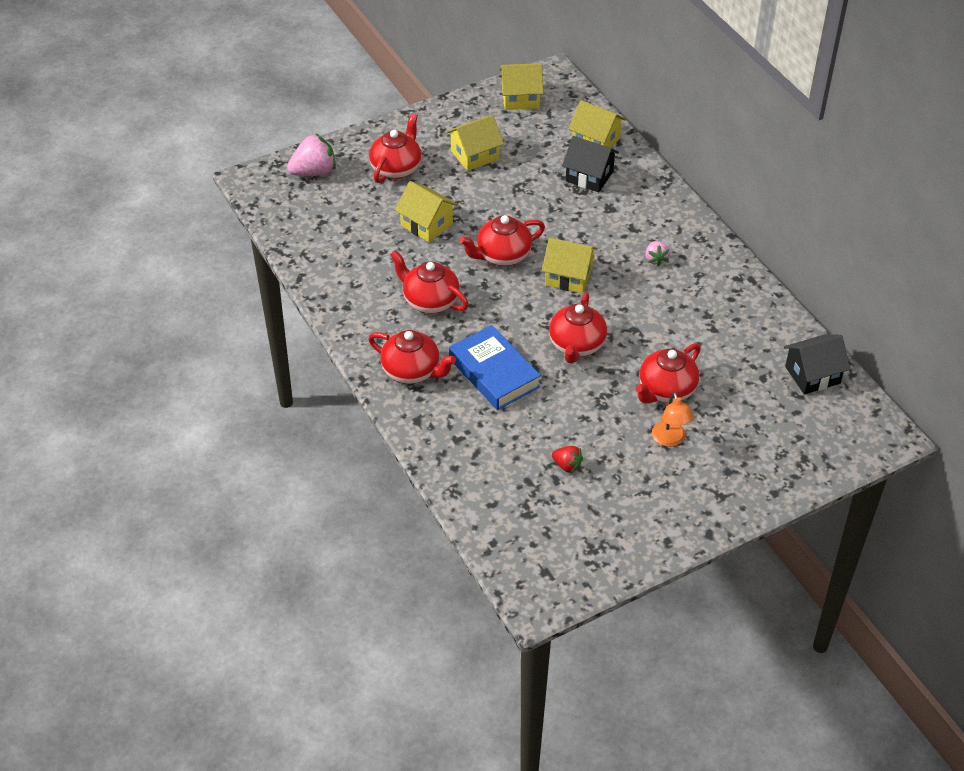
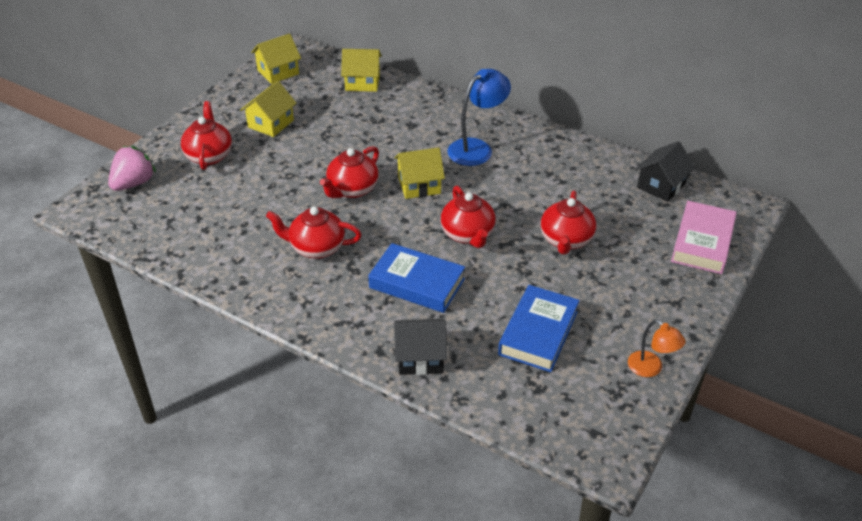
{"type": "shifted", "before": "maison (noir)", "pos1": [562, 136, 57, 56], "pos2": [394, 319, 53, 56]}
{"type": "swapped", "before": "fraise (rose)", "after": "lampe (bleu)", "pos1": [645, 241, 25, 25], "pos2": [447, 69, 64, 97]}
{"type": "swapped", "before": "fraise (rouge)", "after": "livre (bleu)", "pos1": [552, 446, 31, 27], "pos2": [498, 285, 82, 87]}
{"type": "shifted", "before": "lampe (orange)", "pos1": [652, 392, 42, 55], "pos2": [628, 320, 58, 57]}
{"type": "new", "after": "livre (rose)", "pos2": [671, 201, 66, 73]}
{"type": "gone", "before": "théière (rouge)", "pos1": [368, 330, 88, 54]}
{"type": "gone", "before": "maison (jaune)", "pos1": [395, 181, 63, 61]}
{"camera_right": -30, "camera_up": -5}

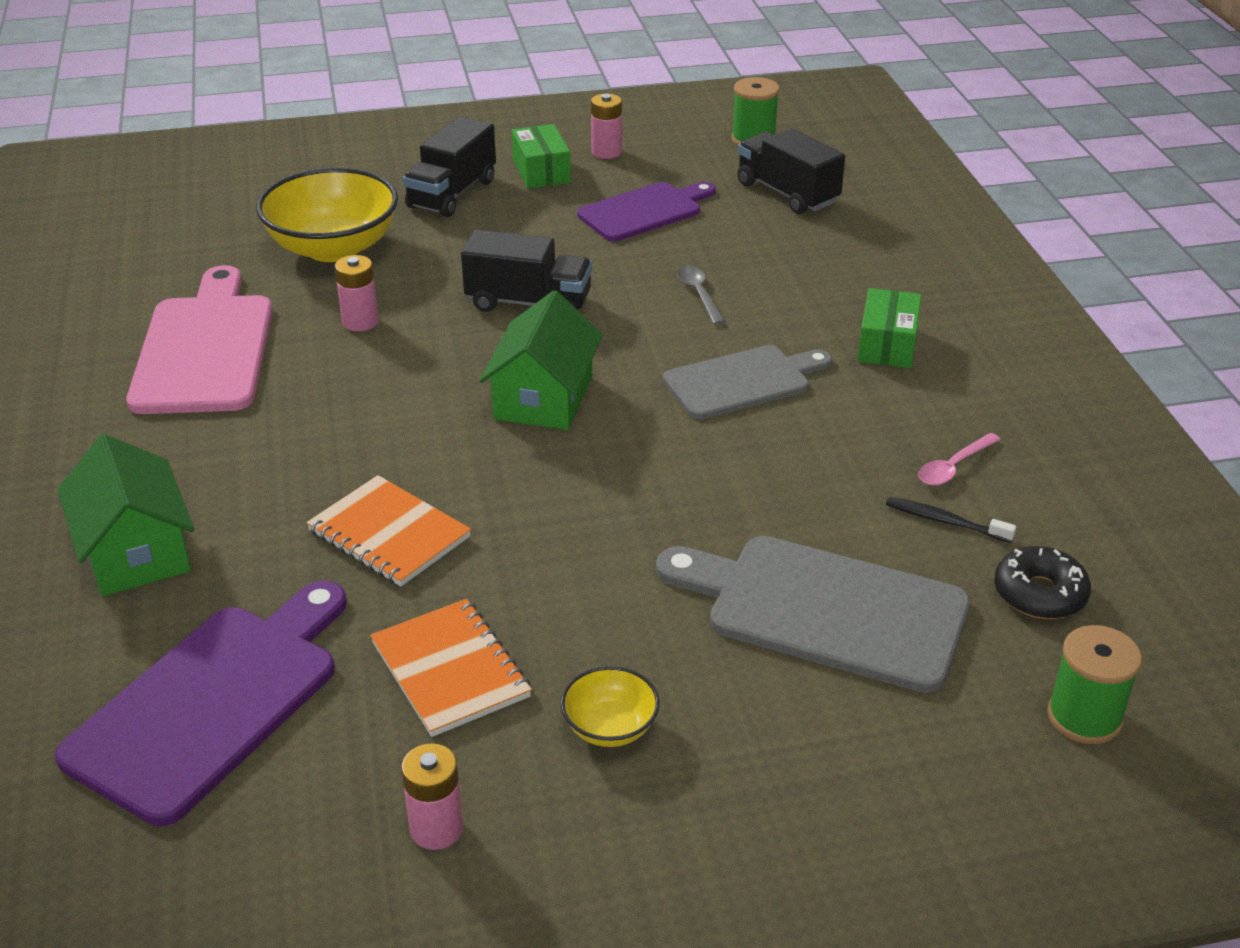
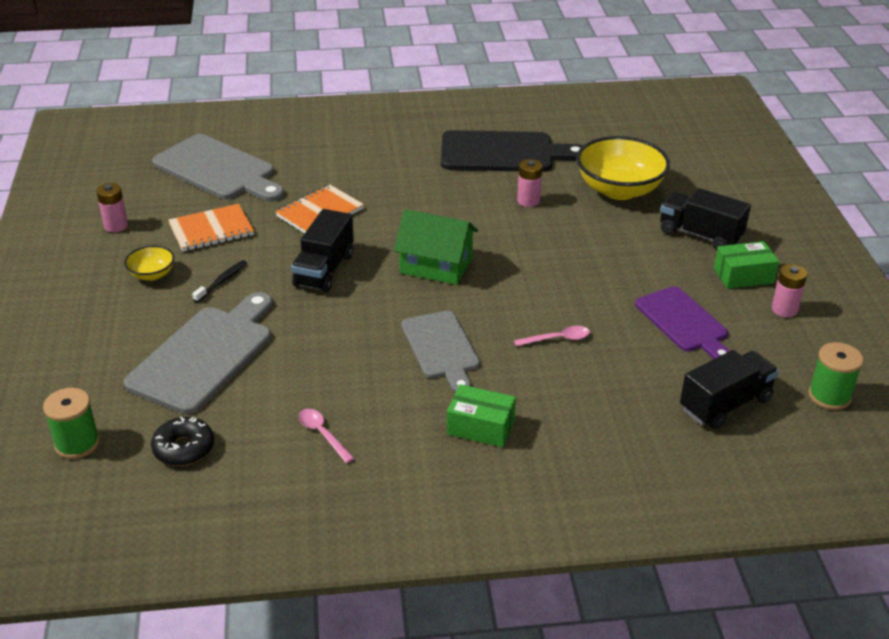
{"type": "repainted", "before": "planche à découper (violet)", "after": "planche à découper (gris)", "pos1": [55, 581, 292, 245], "pos2": [152, 134, 132, 68]}
{"type": "shifted", "before": "brosse à dents (noir)", "pos1": [886, 497, 130, 46], "pos2": [192, 260, 55, 42]}
{"type": "shifted", "before": "camion (noir)", "pos1": [461, 230, 131, 82], "pos2": [291, 209, 63, 83]}
{"type": "repainted", "before": "planche à découper (rose)", "after": "planche à découper (noir)", "pos1": [126, 265, 147, 149], "pos2": [441, 130, 142, 42]}
{"type": "repainted", "before": "cuillère (gris)", "after": "cuillère (rose)", "pos1": [677, 266, 48, 59], "pos2": [514, 326, 76, 20]}
{"type": "gone", "before": "maison (vert)", "pos1": [57, 434, 137, 162]}
{"camera_right": 95, "camera_up": 0}

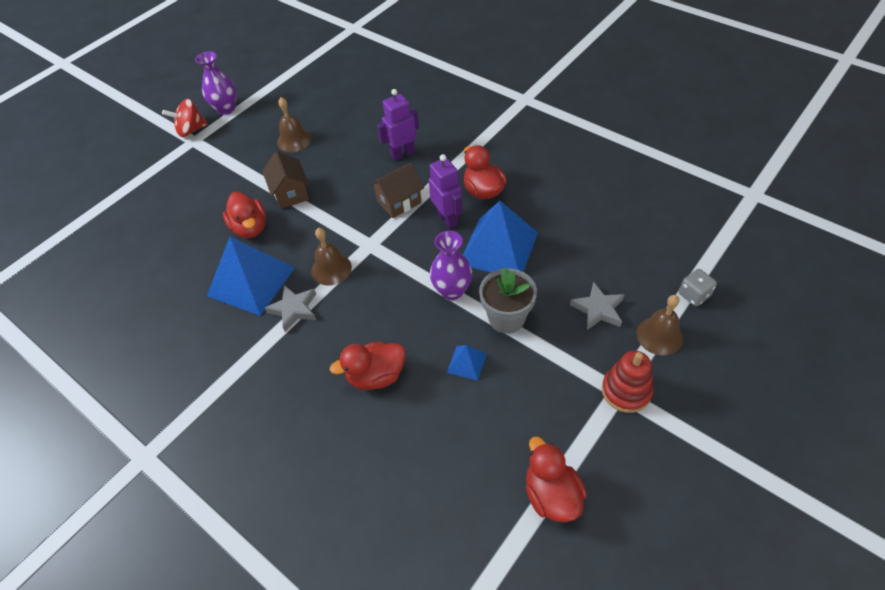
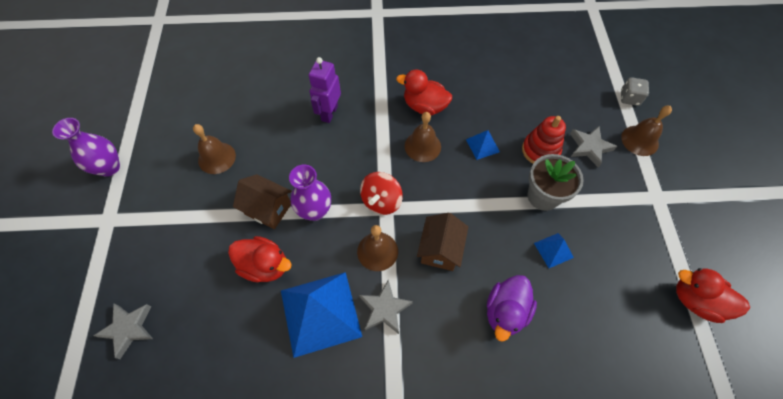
{"type": "new", "after": "étoile (gris)", "pos2": [94, 304, 59, 55]}
{"type": "shifted", "before": "vase (violet)", "pos1": [430, 231, 42, 69], "pos2": [289, 165, 42, 56]}
{"type": "shifted", "before": "toupie (rouge)", "pos1": [162, 99, 46, 38], "pos2": [360, 172, 43, 43]}
{"type": "swapped", "before": "robot (violet)", "after": "cloche (marron)", "pos1": [429, 154, 34, 75], "pos2": [405, 112, 36, 50]}
{"type": "shifted", "before": "maison (marron)", "pos1": [370, 162, 54, 56], "pos2": [417, 213, 51, 58]}
{"type": "scaled", "before": "pyramide (bleu)", "pos1": [463, 201, 75, 71], "pos2": [466, 130, 34, 30], "scale": 0.45}
{"type": "repainted", "before": "canard (rouge)", "after": "canard (violet)", "pos1": [330, 341, 76, 49], "pos2": [487, 275, 50, 67]}
{"type": "shifted", "before": "jouet à empiler (rouge)", "pos1": [602, 351, 51, 62], "pos2": [522, 116, 44, 48]}
{"camera_right": -45, "camera_up": 10}

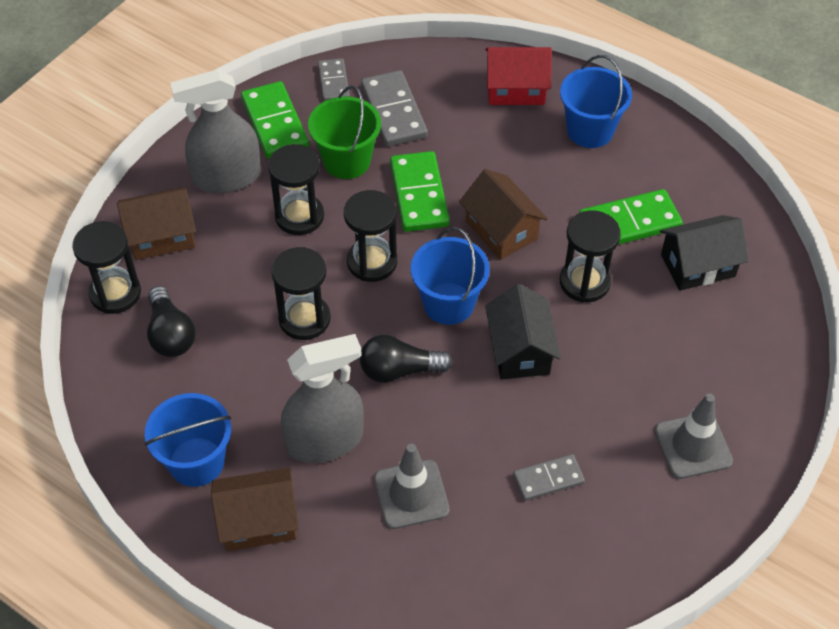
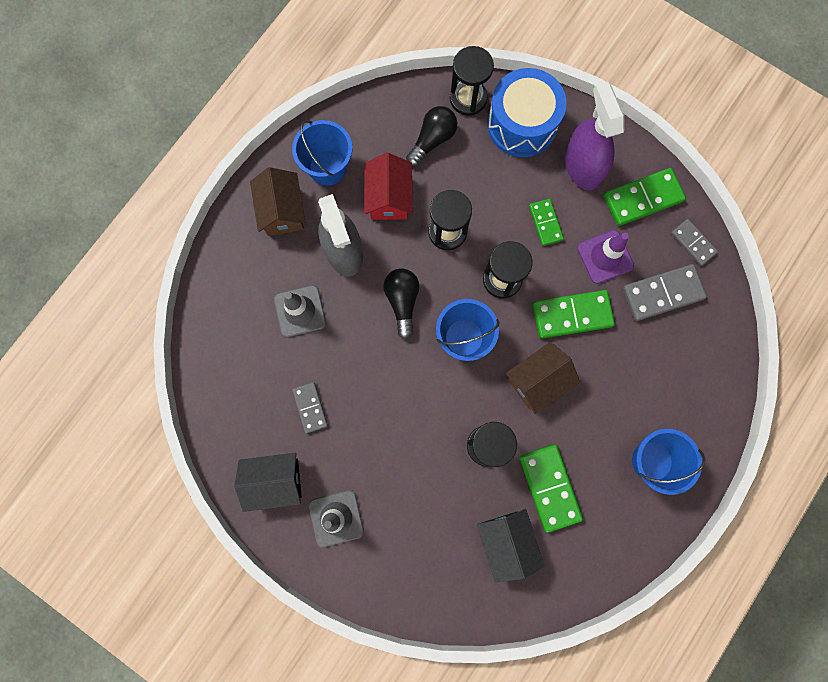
{"type": "shifted", "before": "maison (noir)", "pos1": [485, 284, 76, 95], "pos2": [234, 453, 68, 59]}
{"type": "shifted", "before": "maison (rouge)", "pos1": [485, 47, 67, 58], "pos2": [364, 153, 48, 67]}
{"type": "rotated", "before": "ampoule (noir)", "pos1": [147, 286, 49, 71], "pos2": [406, 106, 51, 60], "turn": 150}
{"type": "swapped", "before": "maison (marron)", "after": "tambour (bleu)", "pos1": [117, 187, 79, 73], "pos2": [487, 68, 80, 89]}
{"type": "swapped", "before": "sablier (noir)", "after": "domino (vert)", "pos1": [268, 144, 56, 91], "pos2": [529, 199, 35, 47]}
{"type": "repainted", "before": "vaporisateur (gris)", "after": "vaporisateur (violet)", "pos1": [170, 69, 91, 124], "pos2": [565, 82, 60, 108]}
{"type": "swapped", "before": "seau (vert)", "after": "cône de chantier (violet)", "pos1": [308, 85, 73, 94], "pos2": [577, 230, 57, 54]}
{"type": "rotated", "before": "domino (gris)", "pos1": [318, 58, 32, 43], "pos2": [671, 219, 47, 47], "turn": 60}
{"camera_right": 90, "camera_up": 25}

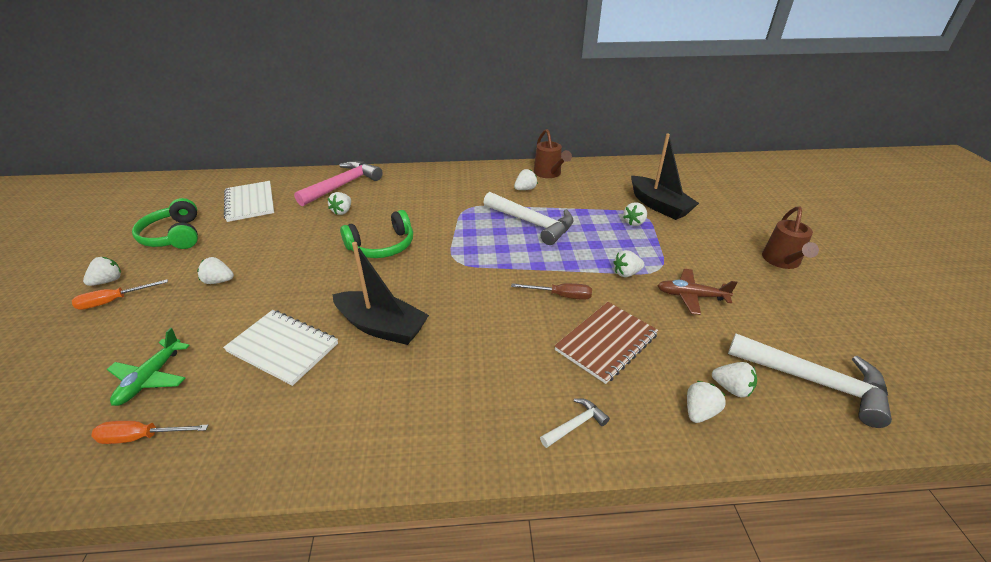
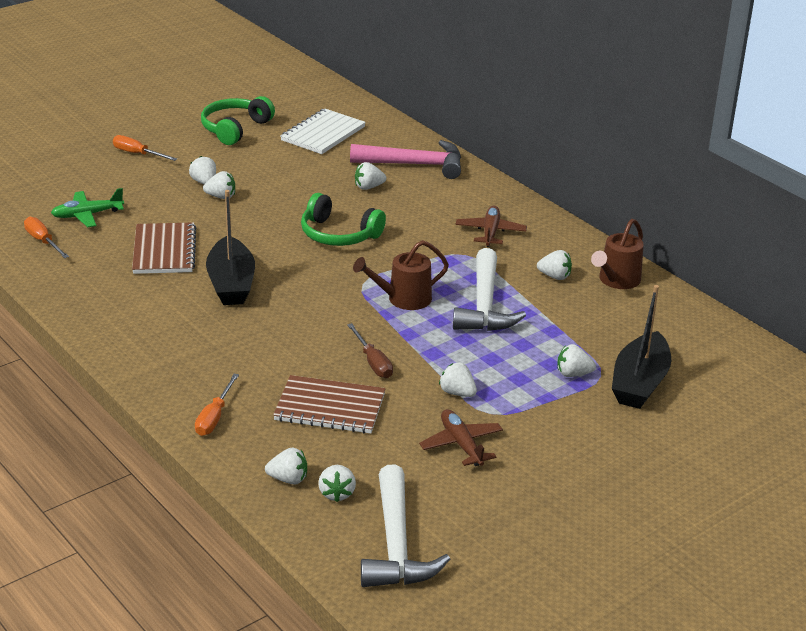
{"type": "repainted", "before": "carnet (blanc)", "after": "carnet (marron)", "pos1": [223, 310, 115, 76], "pos2": [132, 222, 64, 52]}
{"type": "swapped", "before": "marteau (blanc)", "after": "tournevis (orange)", "pos1": [540, 398, 70, 50], "pos2": [195, 374, 44, 62]}
{"type": "shifted", "before": "fraise (blanc)", "pos1": [83, 257, 38, 29], "pos2": [203, 171, 32, 28]}
{"type": "shifted", "before": "arrosoir (marron)", "pos1": [762, 206, 57, 63], "pos2": [353, 240, 96, 70]}
{"type": "new", "after": "avion (marron)", "pos2": [456, 205, 71, 42]}
{"camera_right": 55, "camera_up": -5}

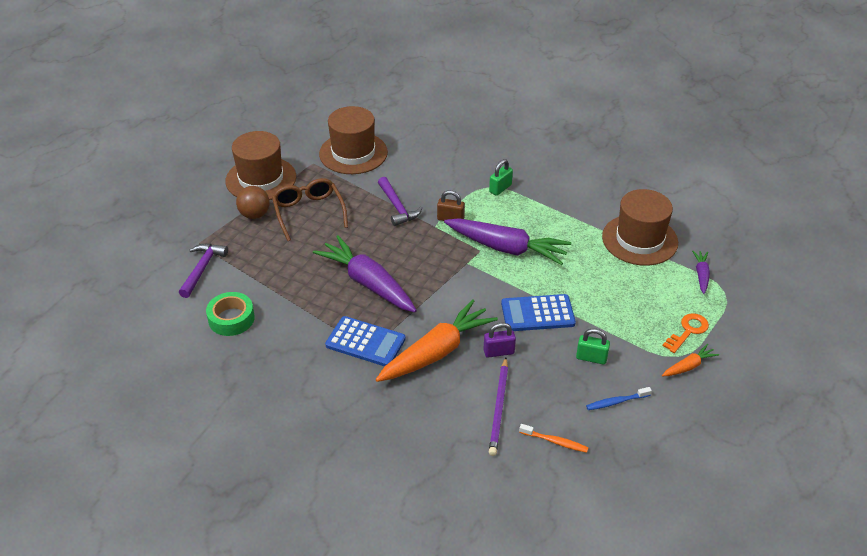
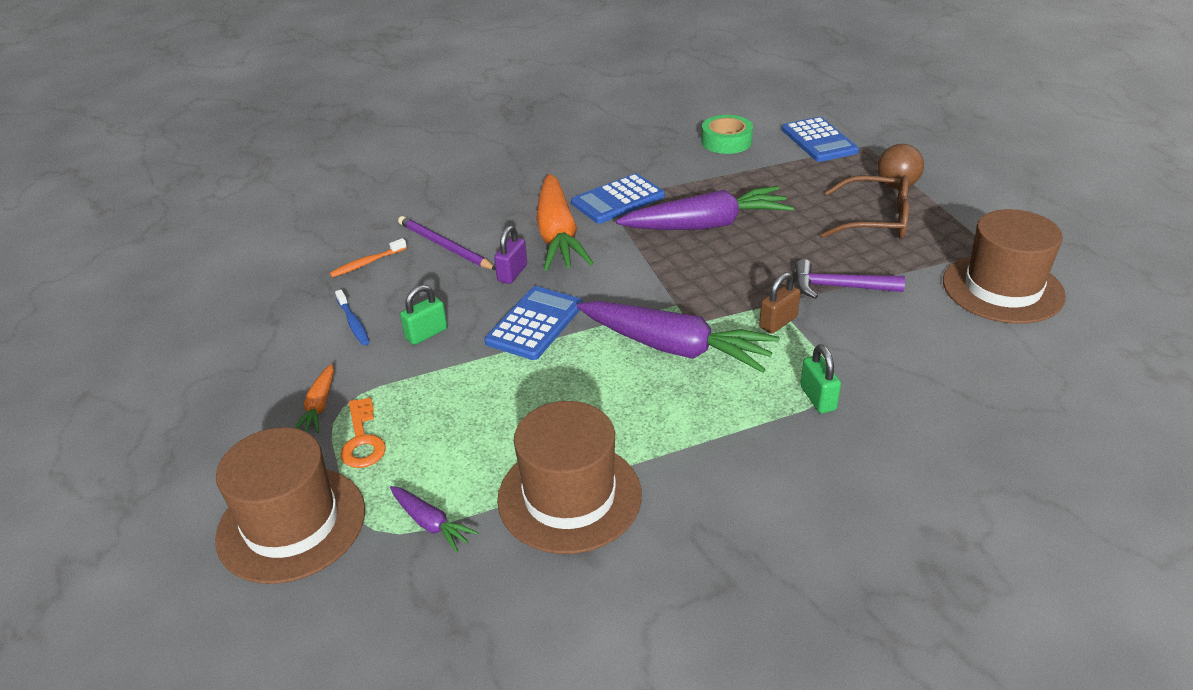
{"type": "shifted", "before": "chapeau (marron)", "pos1": [225, 131, 71, 69], "pos2": [215, 427, 150, 157]}
{"type": "rotated", "before": "brosse à dents (bleu)", "pos1": [586, 387, 66, 23], "pos2": [335, 290, 35, 55], "turn": 135}
{"type": "rotated", "before": "carotte (violet)", "pos1": [444, 218, 127, 47], "pos2": [577, 301, 203, 72], "turn": -120}
{"type": "swapped", "before": "marteau (violet)", "after": "calculatrice (bleu)", "pos1": [179, 244, 49, 54], "pos2": [782, 117, 77, 45]}
{"camera_right": 125, "camera_up": -5}

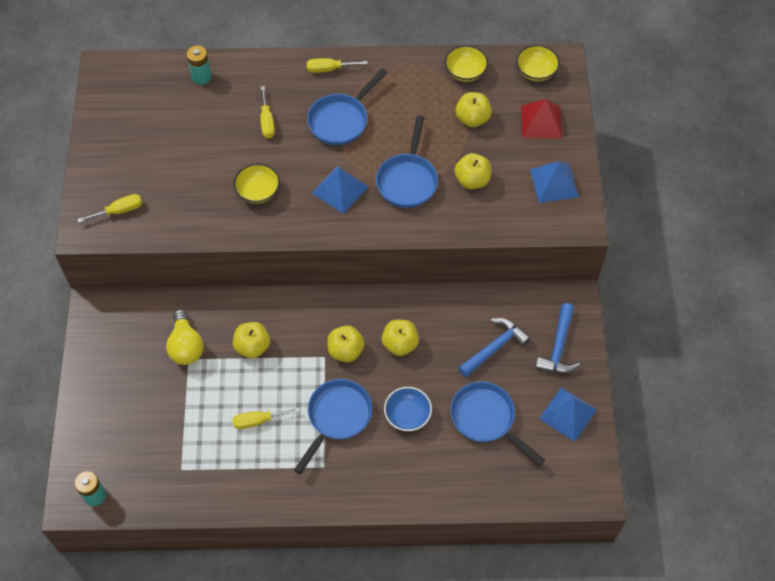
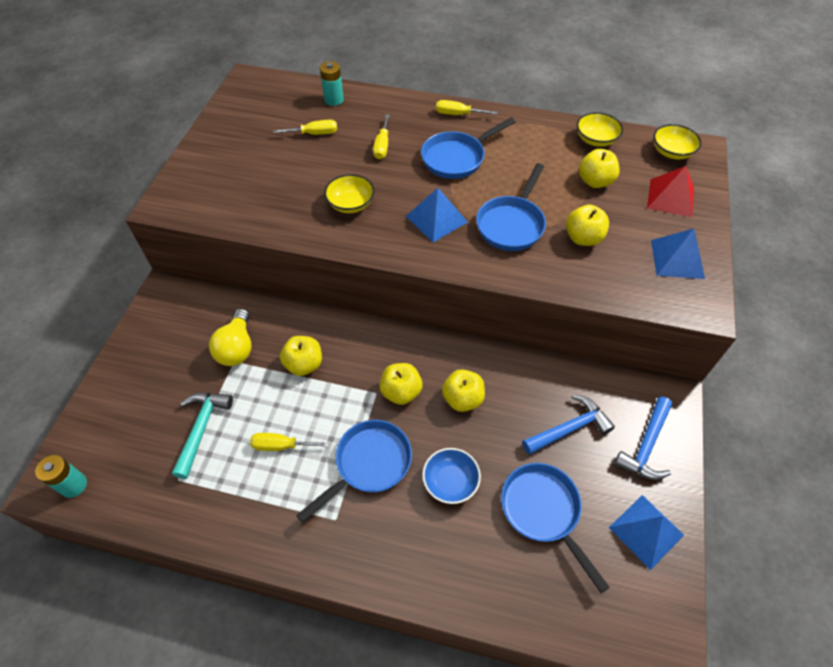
{"type": "new", "after": "marteau (turquoise)", "pos2": [172, 393, 61, 86]}
{"type": "shifted", "before": "tournevis (jaune)", "pos1": [78, 194, 64, 29], "pos2": [273, 120, 64, 15]}
{"camera_right": 15, "camera_up": -5}

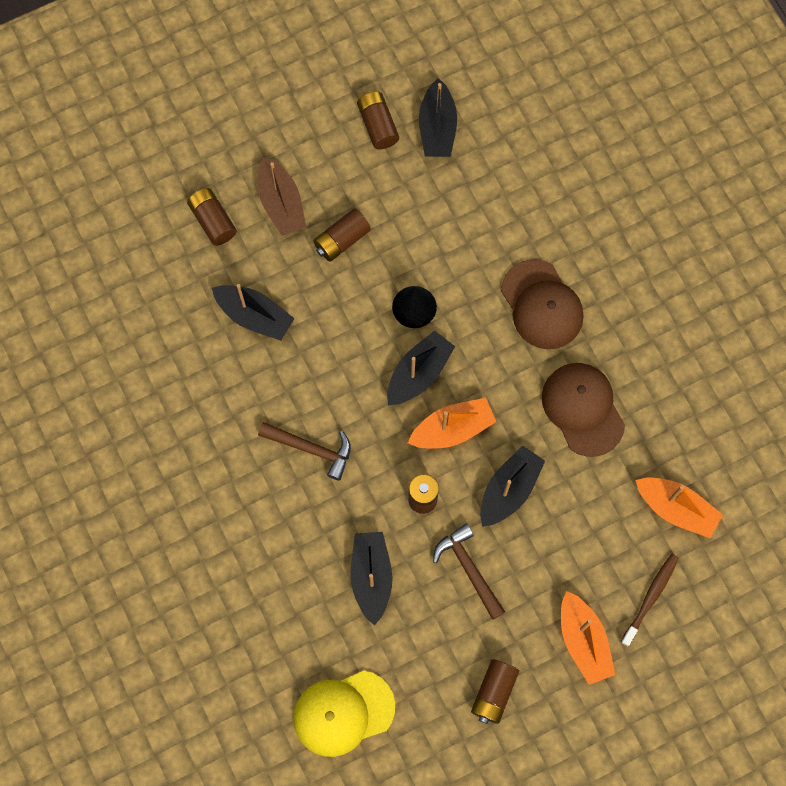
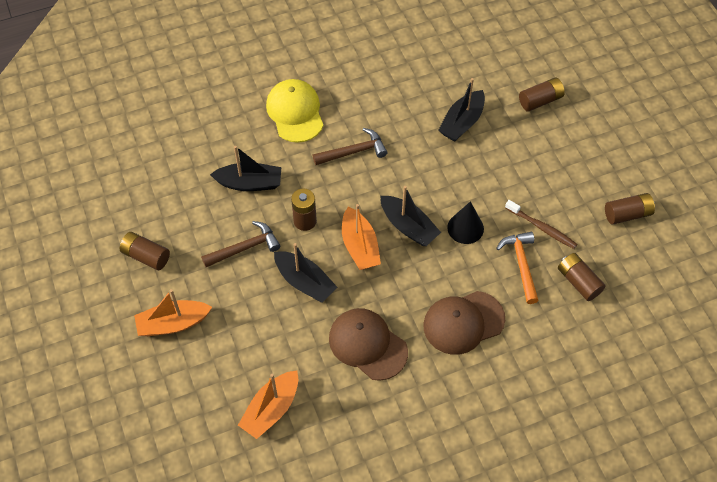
{"type": "shifted", "before": "casquette (jaune)", "pos1": [293, 671, 102, 86], "pos2": [266, 79, 58, 64]}
{"type": "rotated", "before": "marteau (marron)", "pos1": [258, 422, 93, 59], "pos2": [313, 128, 74, 37], "turn": -135}
{"type": "rotated", "before": "casquette (marron)", "pos1": [542, 363, 83, 94], "pos2": [329, 308, 79, 73], "turn": -120}
{"type": "new", "after": "marteau (orange)", "pos2": [496, 232, 43, 72]}
{"type": "shifted", "before": "brosse à dents (marron)", "pos1": [621, 554, 58, 92], "pos2": [505, 200, 73, 49]}
{"type": "shifted", "before": "pile (marron)", "pos1": [313, 208, 58, 54], "pos2": [558, 253, 48, 48]}
{"type": "gone", "before": "bateau (marron)", "pos1": [258, 156, 48, 80]}
{"type": "gone", "before": "bateau (noir)", "pos1": [419, 78, 38, 79]}
{"camera_right": 95, "camera_up": -15}

